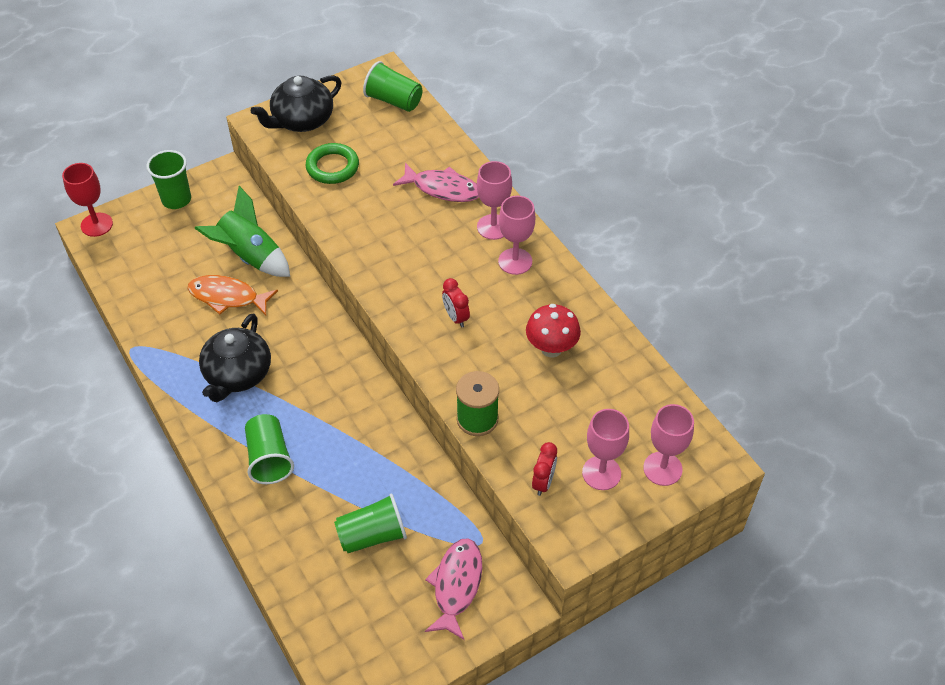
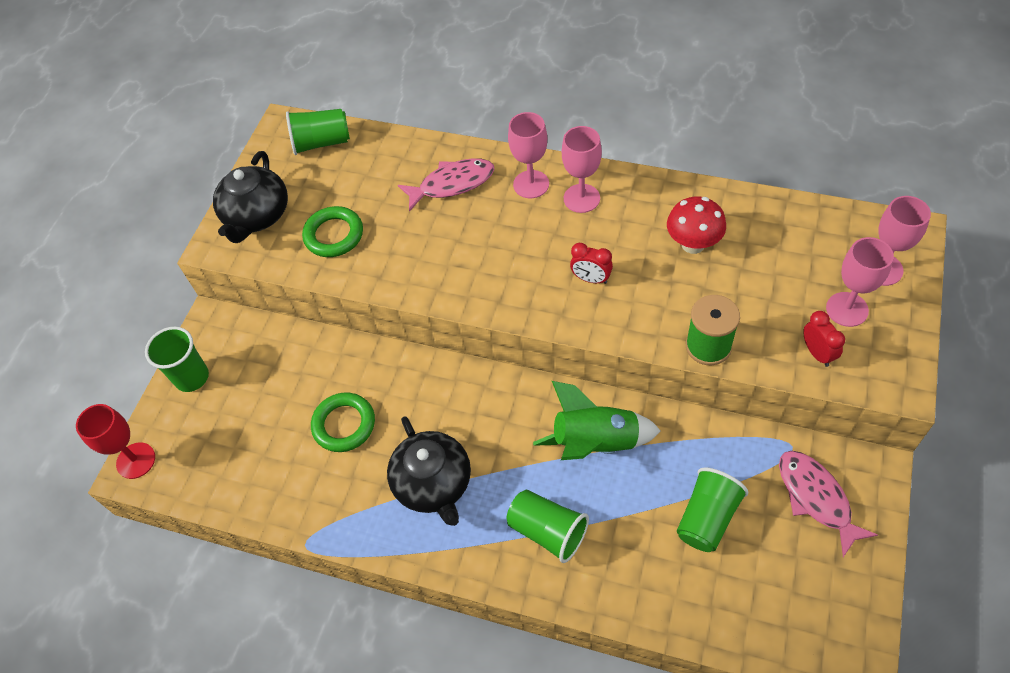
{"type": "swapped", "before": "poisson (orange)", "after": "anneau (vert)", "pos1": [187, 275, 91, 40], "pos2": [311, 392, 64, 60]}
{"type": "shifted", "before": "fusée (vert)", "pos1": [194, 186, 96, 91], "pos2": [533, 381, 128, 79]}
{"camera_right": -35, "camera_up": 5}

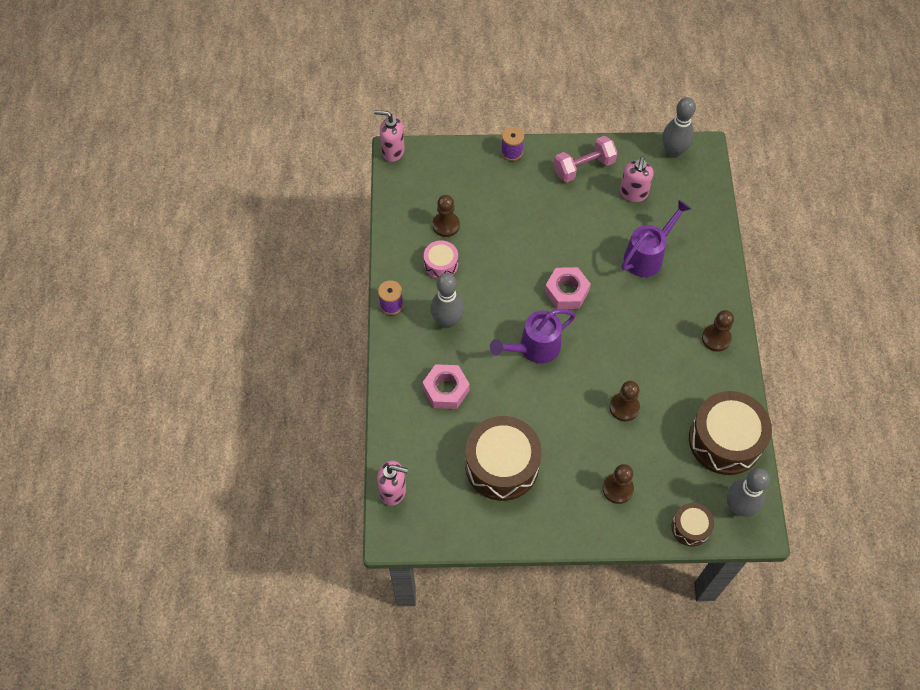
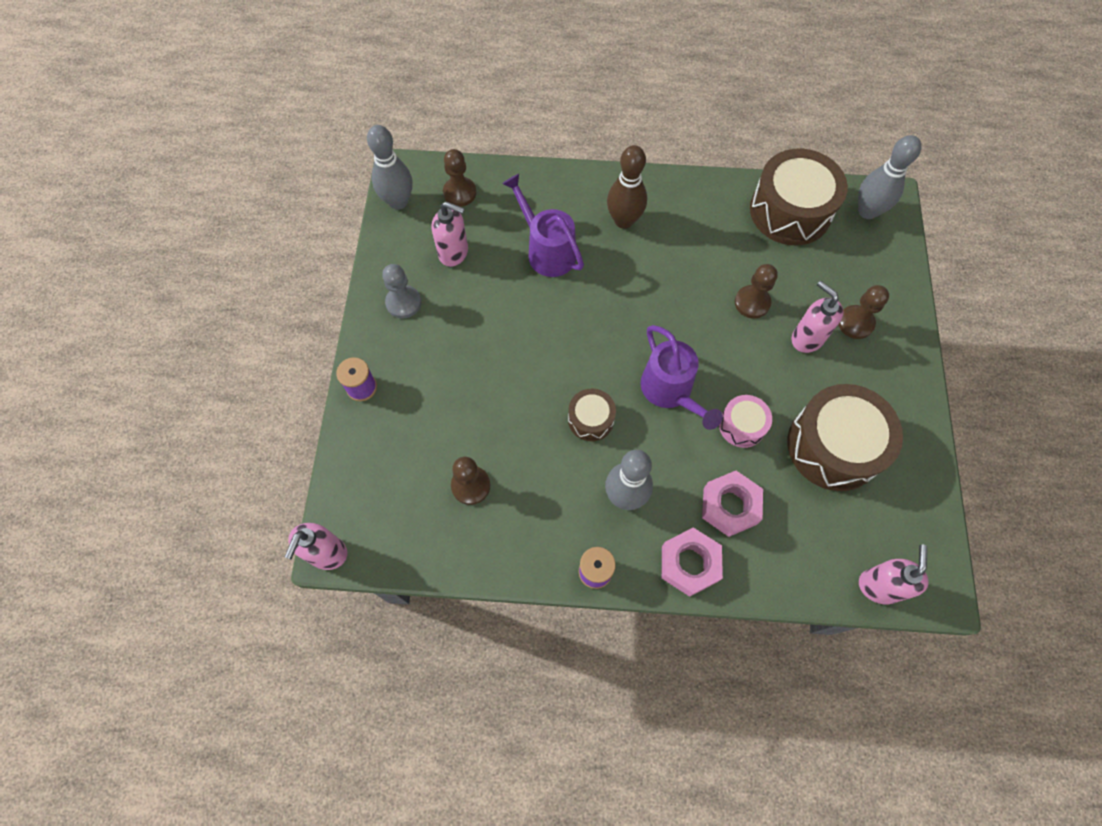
{"type": "swapped", "before": "haltère (rose)", "after": "pion (gris)", "pos1": [554, 136, 64, 46], "pos2": [382, 264, 39, 55]}
{"type": "shifted", "before": "pion (marron)", "pos1": [702, 310, 32, 42], "pos2": [443, 149, 33, 58]}
{"type": "shifted", "before": "tambour (marron)", "pos1": [672, 503, 42, 44], "pos2": [568, 388, 48, 53]}
{"type": "new", "after": "quille (marron)", "pos2": [607, 145, 40, 84]}
{"type": "shifted", "before": "écrou (rose)", "pos1": [545, 267, 46, 42], "pos2": [662, 528, 61, 69]}
{"type": "shifted", "before": "tambour (rose)", "pos1": [424, 240, 34, 39], "pos2": [719, 395, 53, 53]}
{"type": "new", "after": "distributeur de savon (rose)", "pos2": [791, 281, 52, 72]}
{"camera_right": -85, "camera_up": 5}

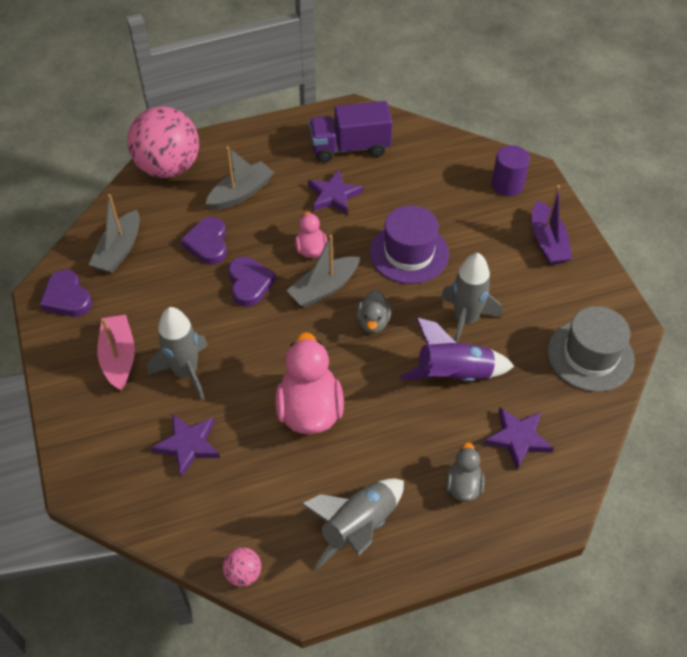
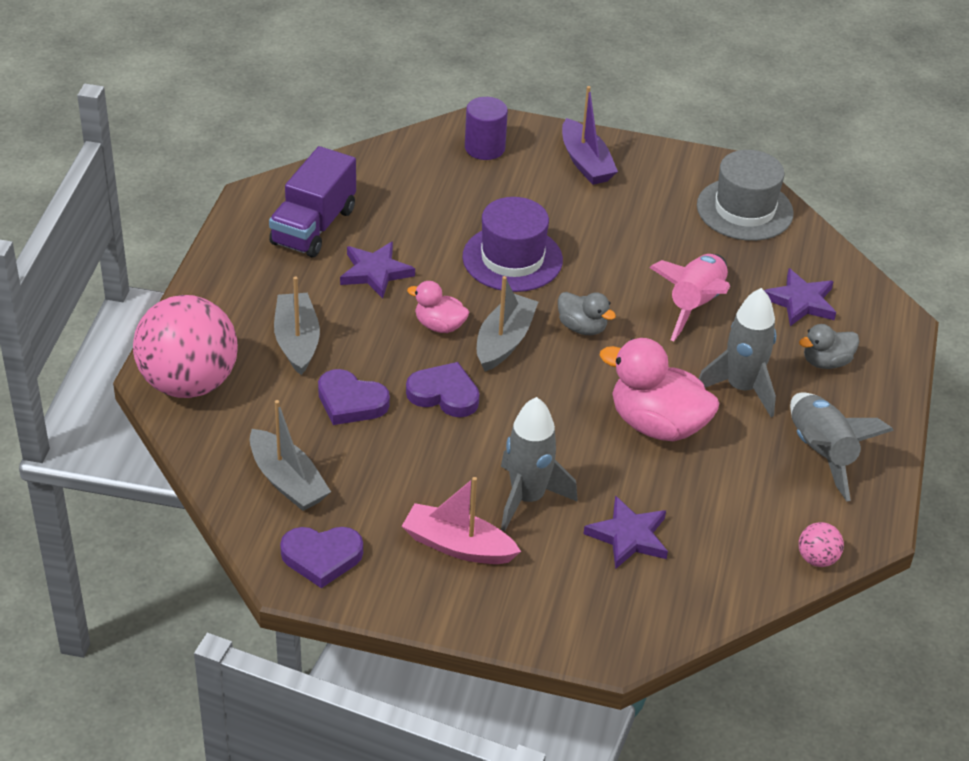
{"type": "rotated", "before": "bateau (gris)", "pos1": [286, 235, 74, 73], "pos2": [477, 276, 61, 95], "turn": -150}
{"type": "rotated", "before": "bateau (violet)", "pos1": [532, 185, 40, 80], "pos2": [562, 86, 56, 99], "turn": 45}
{"type": "repainted", "before": "fusée (violet)", "after": "fusée (rose)", "pos1": [400, 318, 114, 63], "pos2": [649, 254, 81, 87]}
{"type": "shifted", "before": "fusée (gris)", "pos1": [441, 253, 61, 90], "pos2": [699, 288, 77, 129]}
{"type": "rotated", "before": "canard (gris)", "pos1": [446, 442, 39, 60], "pos2": [799, 324, 60, 45], "turn": -60}
{"camera_right": -60, "camera_up": -10}

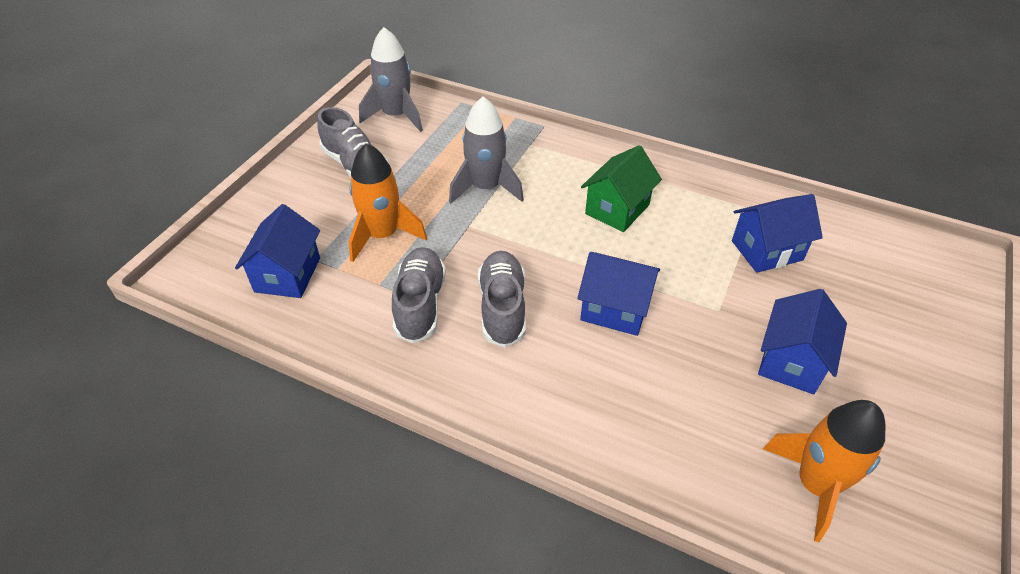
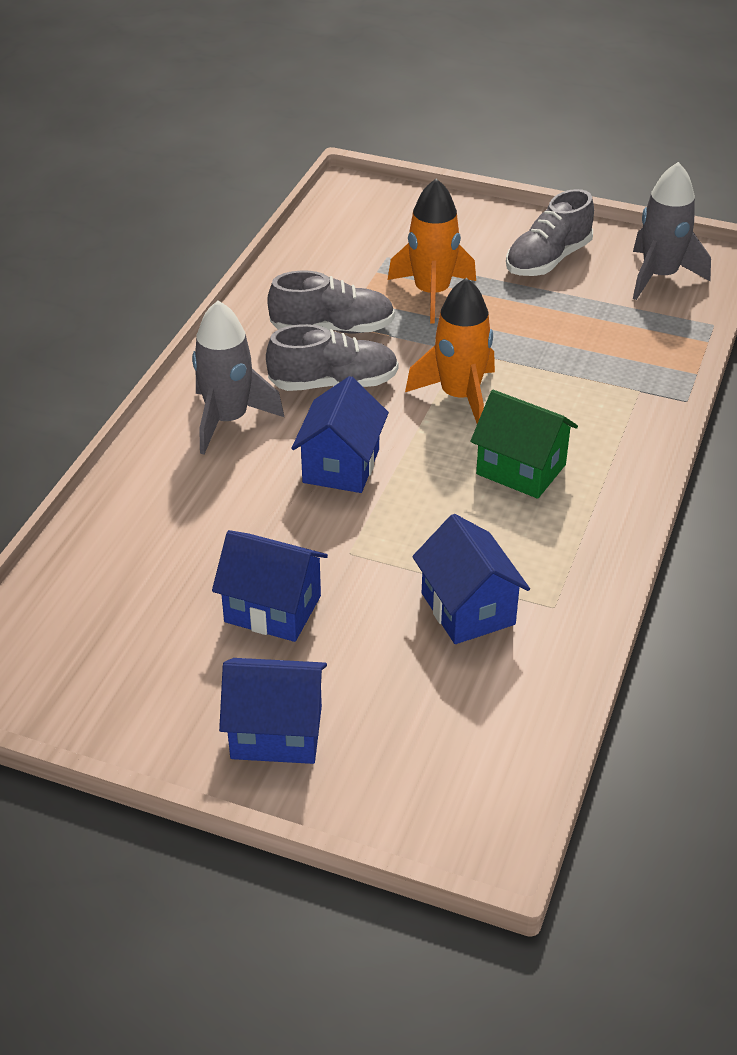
{"type": "shifted", "before": "fusée (gris)", "pos1": [449, 96, 75, 108], "pos2": [192, 300, 92, 154]}
{"type": "shifted", "before": "maison (bleu)", "pos1": [235, 204, 85, 94], "pos2": [219, 658, 108, 106]}
{"type": "shifted", "before": "fusée (orange)", "pos1": [763, 400, 122, 142], "pos2": [405, 278, 90, 146]}
{"camera_right": 85, "camera_up": -5}

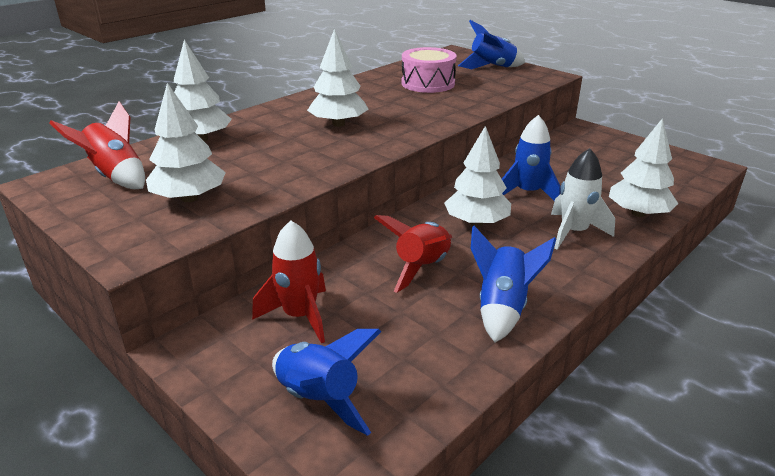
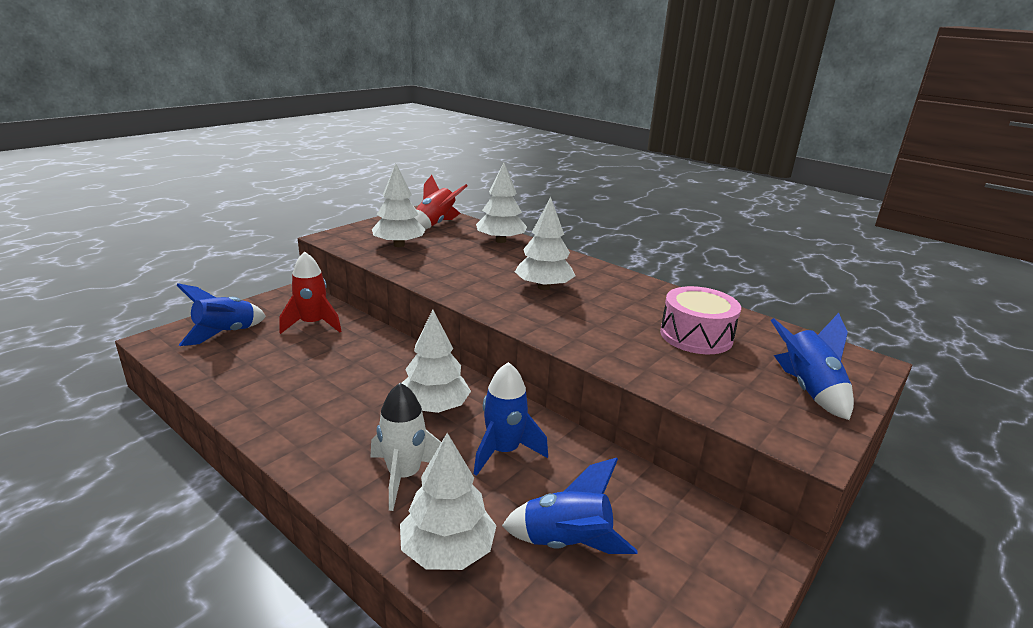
{"type": "shifted", "before": "fusée (bleu)", "pos1": [471, 226, 85, 116], "pos2": [502, 457, 136, 97]}
{"type": "gone", "before": "fusée (rouge)", "pos1": [374, 215, 78, 78]}
{"camera_right": 85, "camera_up": -5}

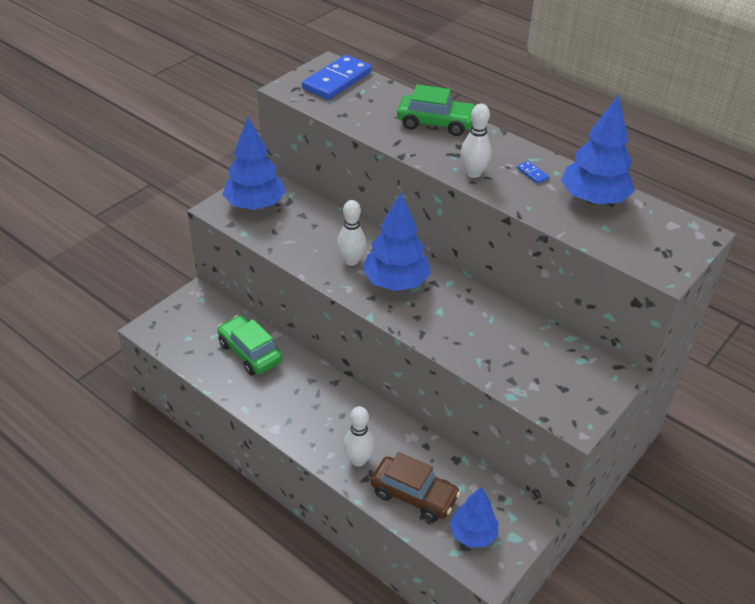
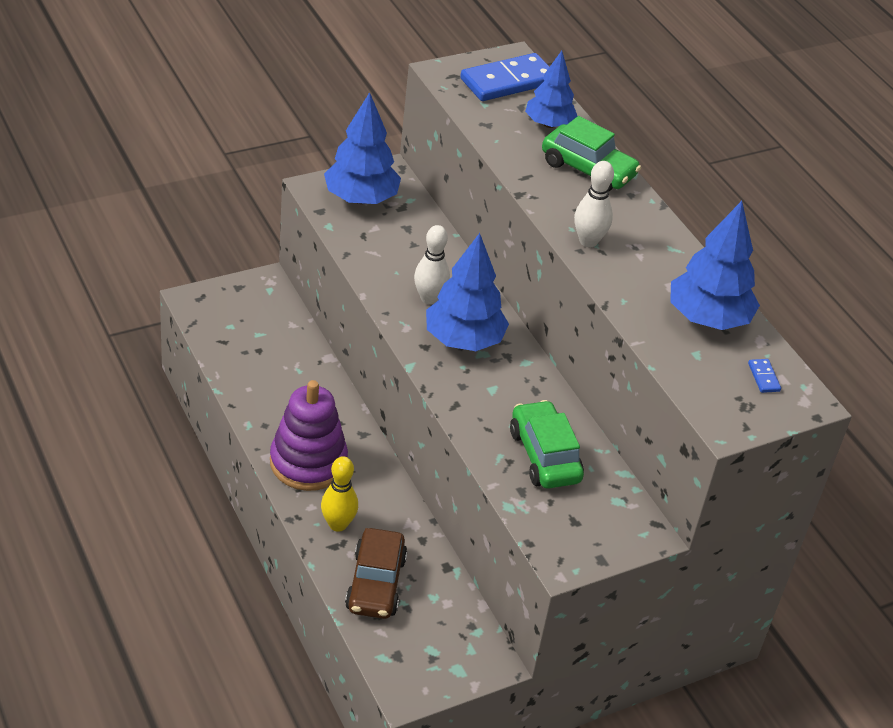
{"type": "new", "after": "jouet à empiler (violet)", "pos2": [270, 380, 78, 111]}
{"type": "repainted", "before": "quille (blanc)", "after": "quille (jaune)", "pos1": [343, 406, 31, 60], "pos2": [321, 456, 37, 76]}
{"type": "rotated", "before": "voiture (marron)", "pos1": [371, 452, 90, 70], "pos2": [345, 528, 62, 91], "turn": 45}
{"type": "shifted", "before": "voiture (vert)", "pos1": [217, 315, 65, 61], "pos2": [510, 400, 74, 89]}
{"type": "shifted", "before": "arbre (bleu)", "pos1": [449, 487, 50, 61], "pos2": [525, 51, 52, 77]}
{"type": "shifted", "before": "domino (bleu)", "pos1": [517, 161, 32, 23], "pos2": [748, 359, 33, 34]}
{"camera_right": 20, "camera_up": 0}

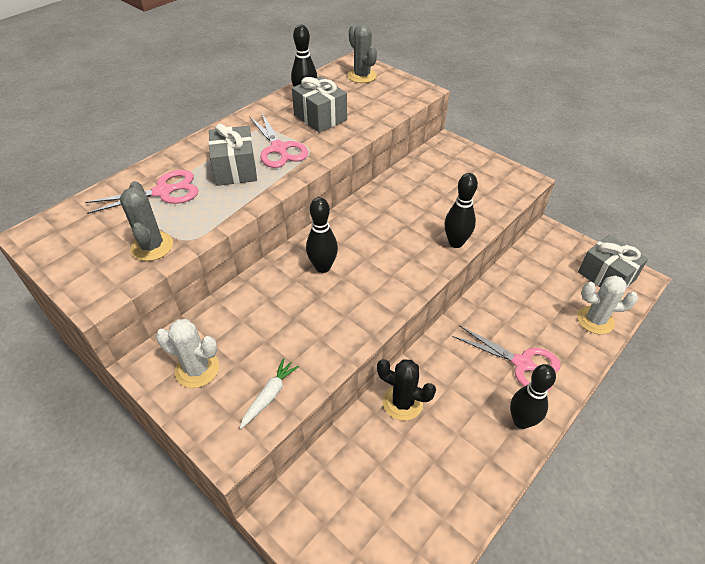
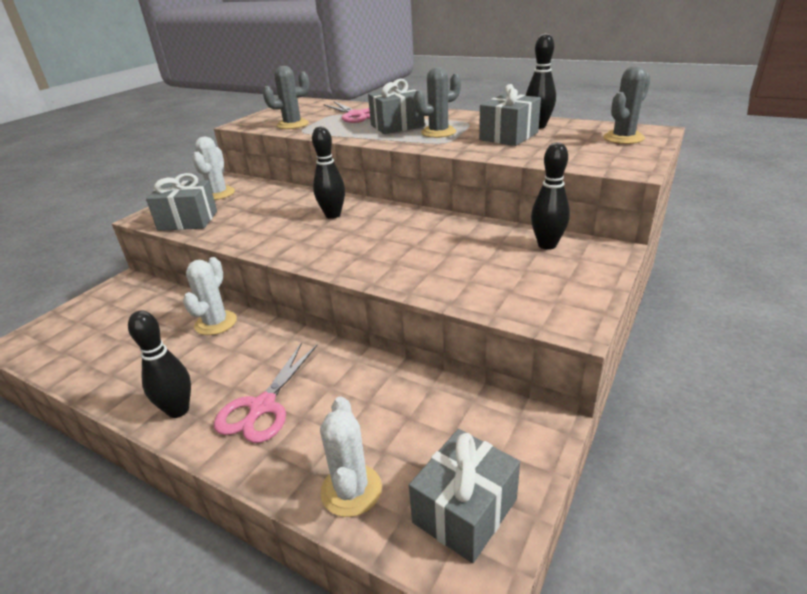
{"type": "swapped", "before": "carotte (blanc)", "after": "cadeau (gris)", "pos1": [240, 358, 59, 71], "pos2": [146, 173, 71, 58]}
{"type": "repainted", "before": "cactus (noir)", "after": "cactus (blanc)", "pos1": [377, 359, 59, 62], "pos2": [183, 257, 54, 78]}
{"type": "swapped", "before": "ciseaux (rose)", "after": "cactus (gris)", "pos1": [249, 113, 59, 55], "pos2": [414, 67, 47, 71]}
{"type": "shifted", "before": "quille (noir)", "pos1": [445, 173, 33, 75], "pos2": [531, 142, 39, 108]}
{"camera_right": 80, "camera_up": -15}

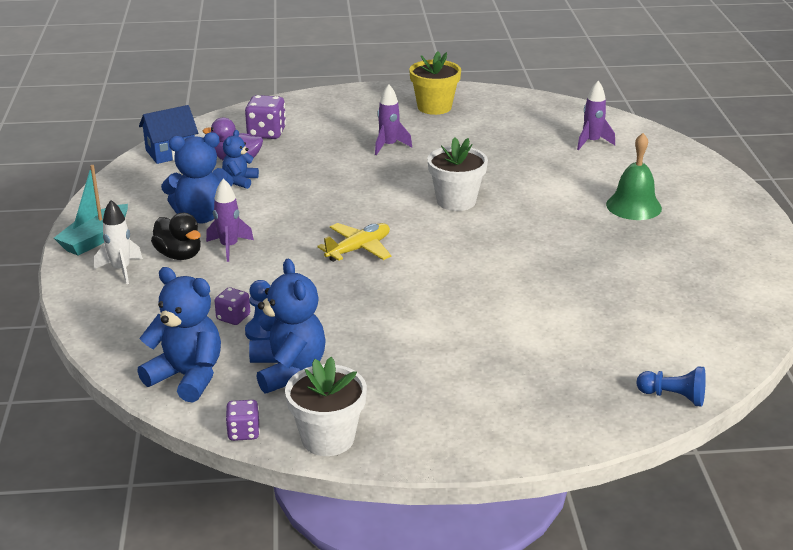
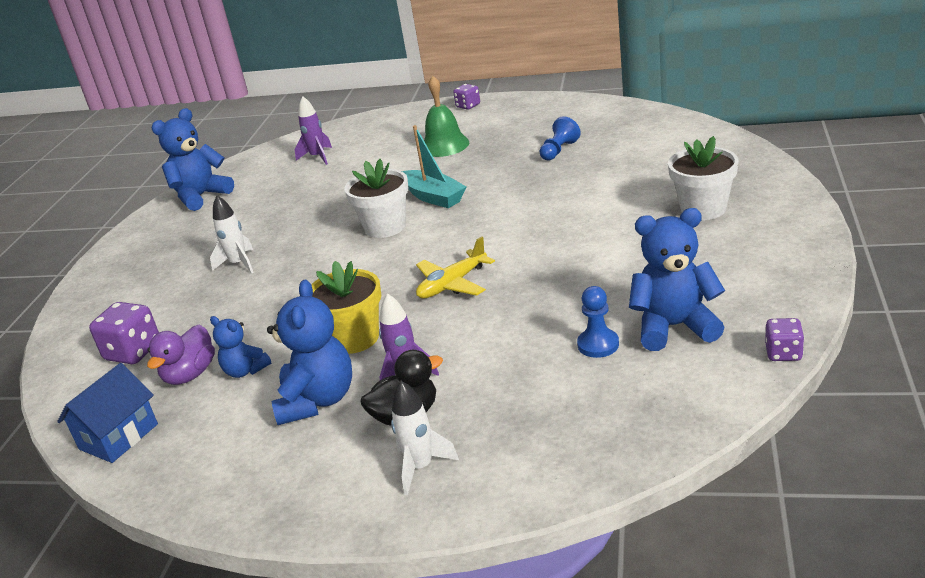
{"type": "rotated", "before": "maison (bleu)", "pos1": [139, 105, 59, 59], "pos2": [57, 363, 101, 100], "turn": 45}
{"type": "shifted", "before": "ours en peluche (bleu)", "pos1": [137, 267, 84, 136], "pos2": [152, 108, 82, 103]}
{"type": "repainted", "before": "fusée (violet)", "after": "fusée (blanc)", "pos1": [375, 84, 37, 71], "pos2": [210, 195, 44, 79]}
{"type": "shifted", "before": "pot de fleurs (jaune)", "pos1": [409, 51, 52, 64], "pos2": [311, 261, 70, 93]}
{"type": "shifted", "before": "bateau (turquoise)", "pos1": [54, 165, 74, 90], "pos2": [402, 125, 64, 83]}
{"type": "rotated", "before": "avion (jaune)", "pos1": [317, 223, 74, 39], "pos2": [416, 236, 79, 62], "turn": -105}
{"type": "shifted", "before": "dé (violet)", "pos1": [214, 287, 36, 38], "pos2": [453, 84, 27, 26]}
{"type": "shifted", "before": "pion (bleu)", "pos1": [637, 366, 69, 41], "pos2": [540, 116, 41, 44]}
{"type": "shifted", "before": "pot de fleurs (blanc)", "pos1": [285, 357, 82, 99], "pos2": [668, 136, 71, 84]}
{"camera_right": -70, "camera_up": 0}

